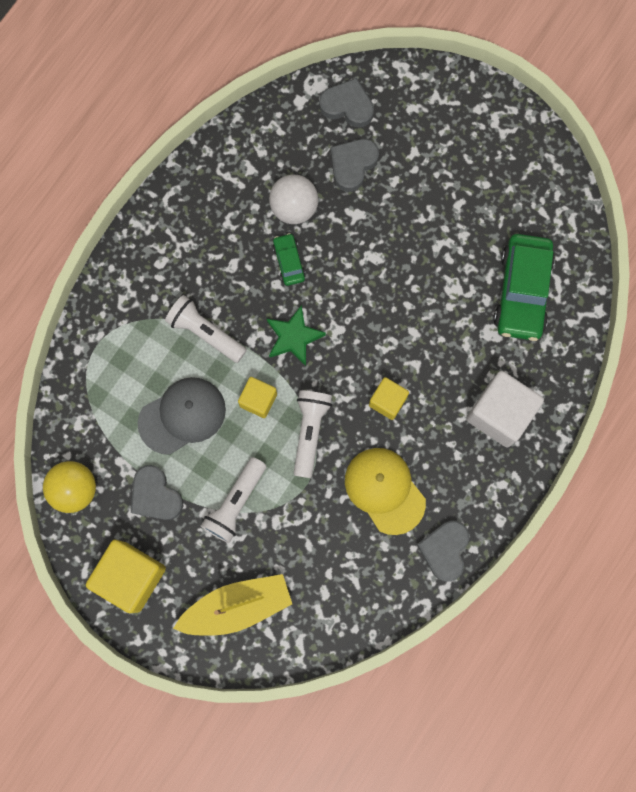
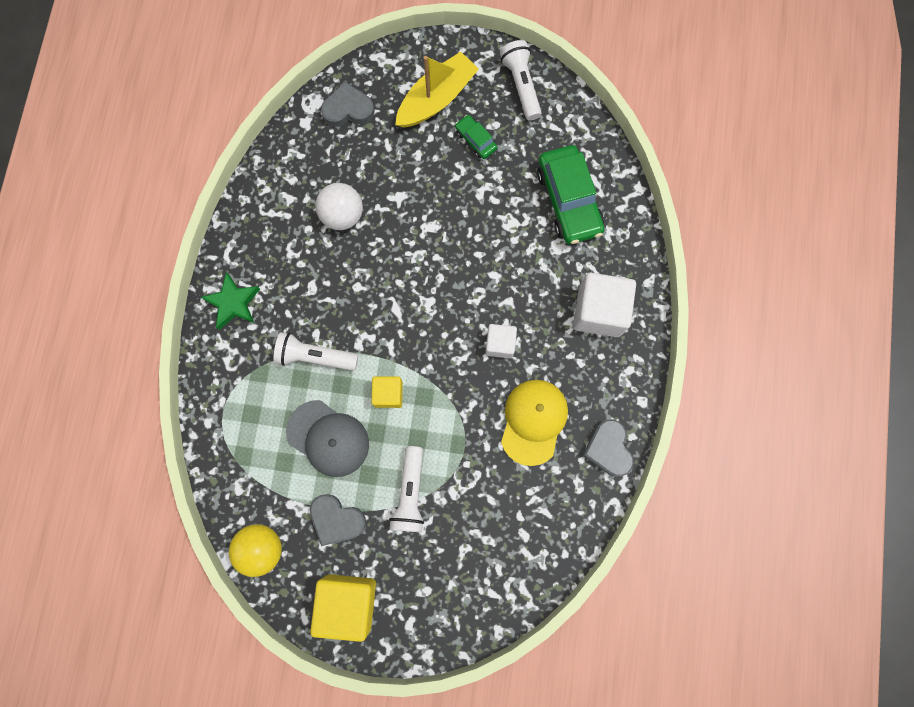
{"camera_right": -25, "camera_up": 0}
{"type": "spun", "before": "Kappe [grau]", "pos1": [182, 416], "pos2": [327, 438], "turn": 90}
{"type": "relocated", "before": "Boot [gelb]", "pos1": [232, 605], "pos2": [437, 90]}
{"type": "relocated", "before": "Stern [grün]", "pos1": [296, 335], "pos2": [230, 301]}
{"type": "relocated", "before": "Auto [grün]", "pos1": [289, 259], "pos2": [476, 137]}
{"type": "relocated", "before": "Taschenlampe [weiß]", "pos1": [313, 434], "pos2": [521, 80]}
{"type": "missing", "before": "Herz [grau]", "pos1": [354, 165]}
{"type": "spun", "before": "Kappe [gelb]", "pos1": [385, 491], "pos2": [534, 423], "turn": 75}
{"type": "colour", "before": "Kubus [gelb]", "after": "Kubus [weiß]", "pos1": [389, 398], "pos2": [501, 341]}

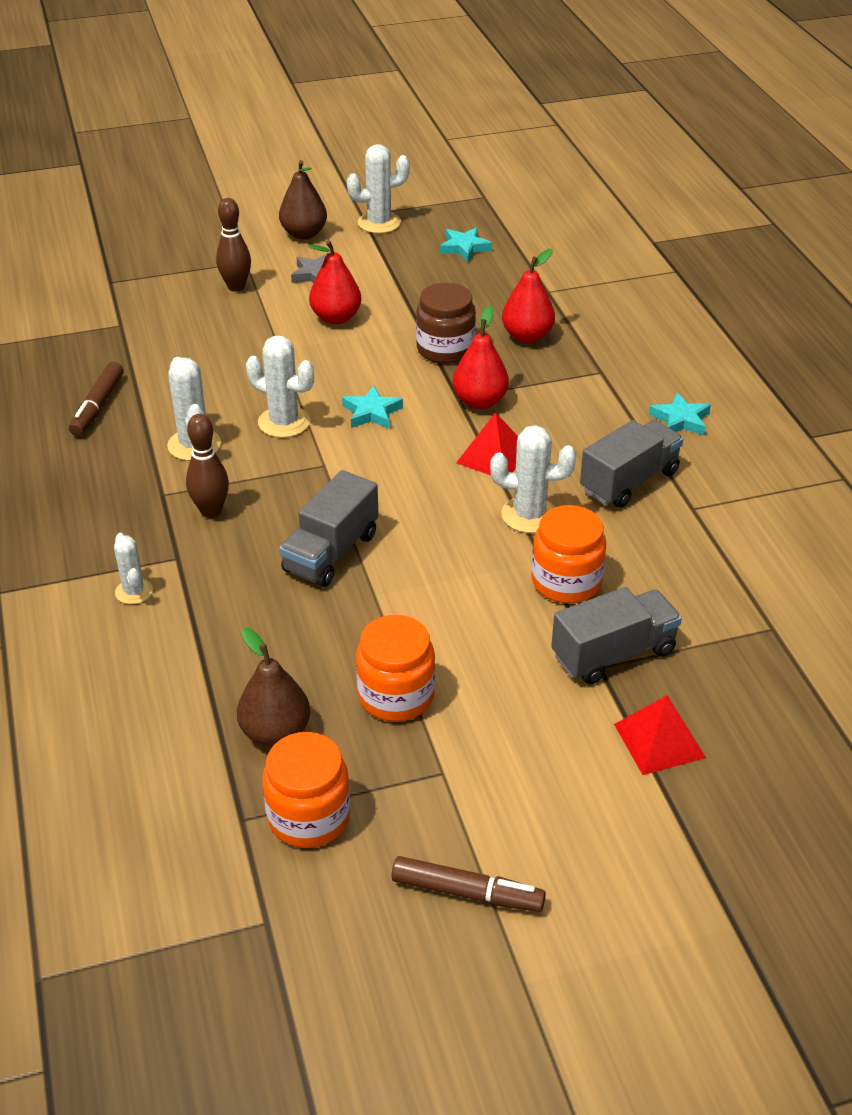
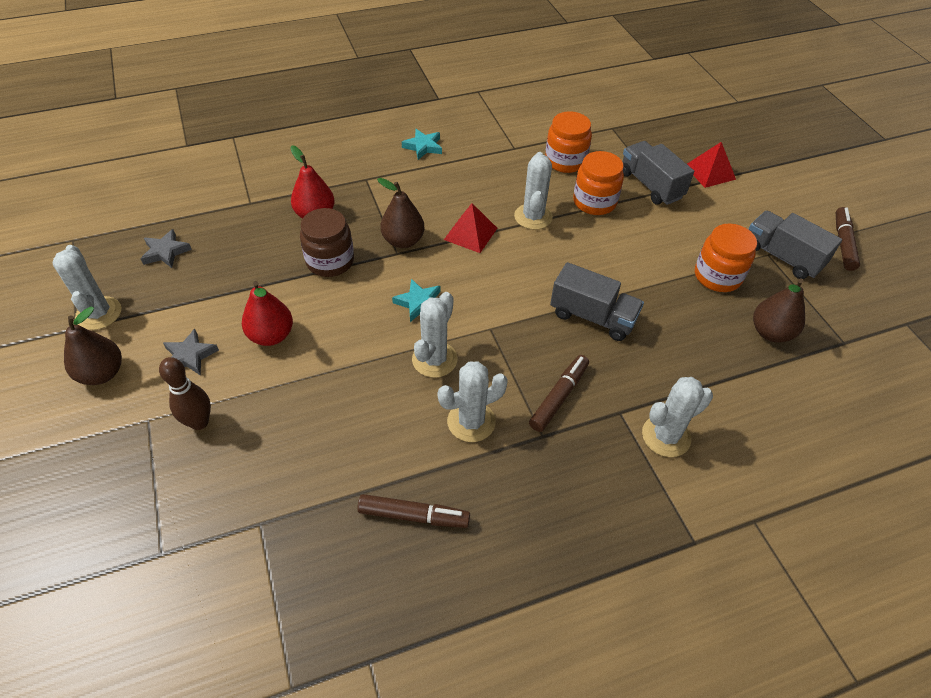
{"camera_right": -95, "camera_up": 10}
{"type": "size", "before": "Kaktus [weiß]", "pos1": [133, 568], "pos2": [677, 417], "scale": 1.6}
{"type": "exchanged", "before": "Bowlingkegel [braun]", "after": "Filzstift [braun]", "pos1": [207, 466], "pos2": [559, 393]}
{"type": "relocated", "before": "Einmachglas [orange]", "pos1": [306, 790], "pos2": [568, 142]}
{"type": "colour", "before": "Stern [türkis]", "after": "Stern [grau]", "pos1": [466, 244], "pos2": [166, 248]}
{"type": "colour", "before": "Birne [rot]", "after": "Birne [braun]", "pos1": [481, 357], "pos2": [401, 213]}
{"type": "relocated", "before": "Lastwagen [grau]", "pos1": [631, 464], "pos2": [795, 245]}

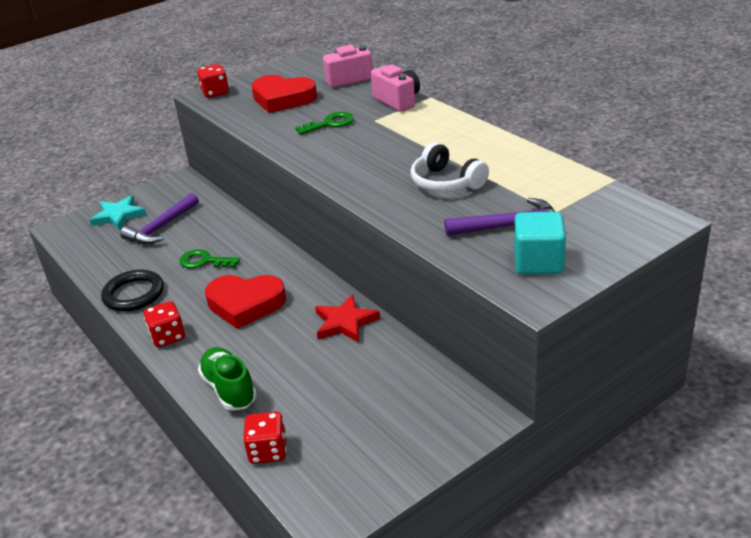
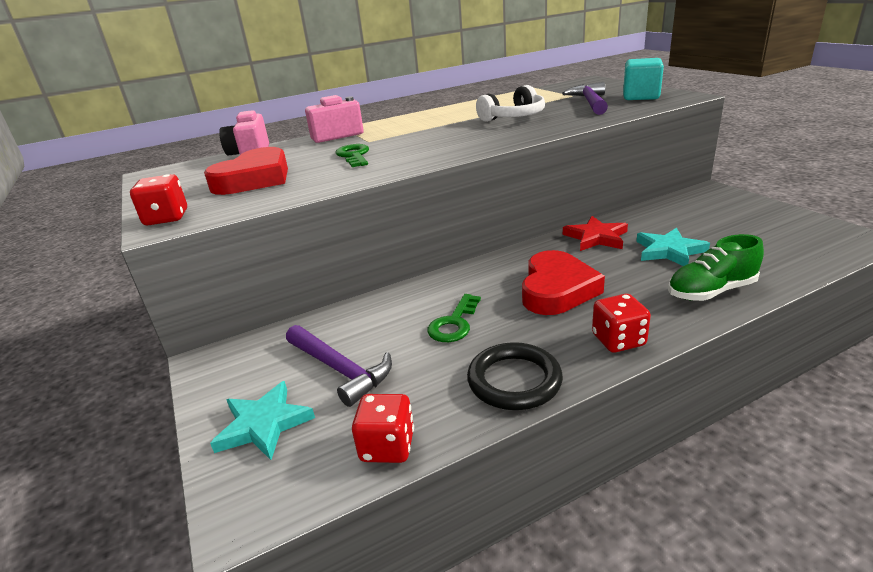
{"camera_right": -80, "camera_up": -5}
{"type": "relocated", "before": "Spielwürfel [rot]", "pos1": [265, 437], "pos2": [383, 428]}
{"type": "appeared", "after": "Stern [türkis]", "pos2": [673, 247]}

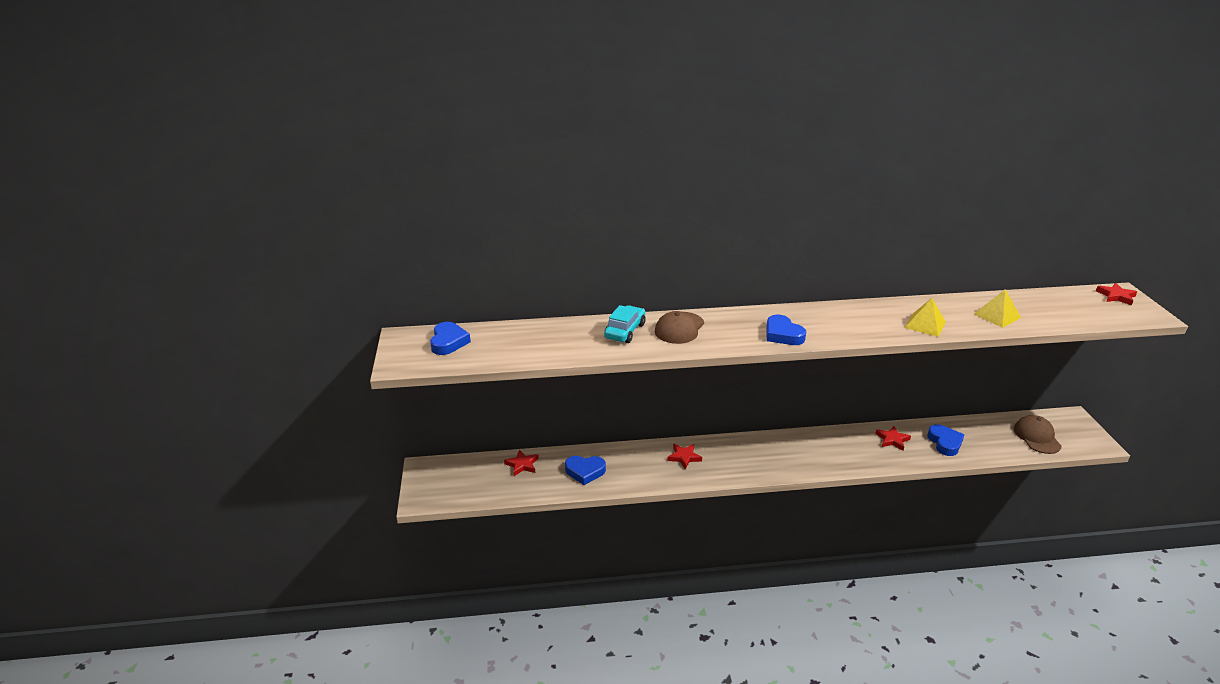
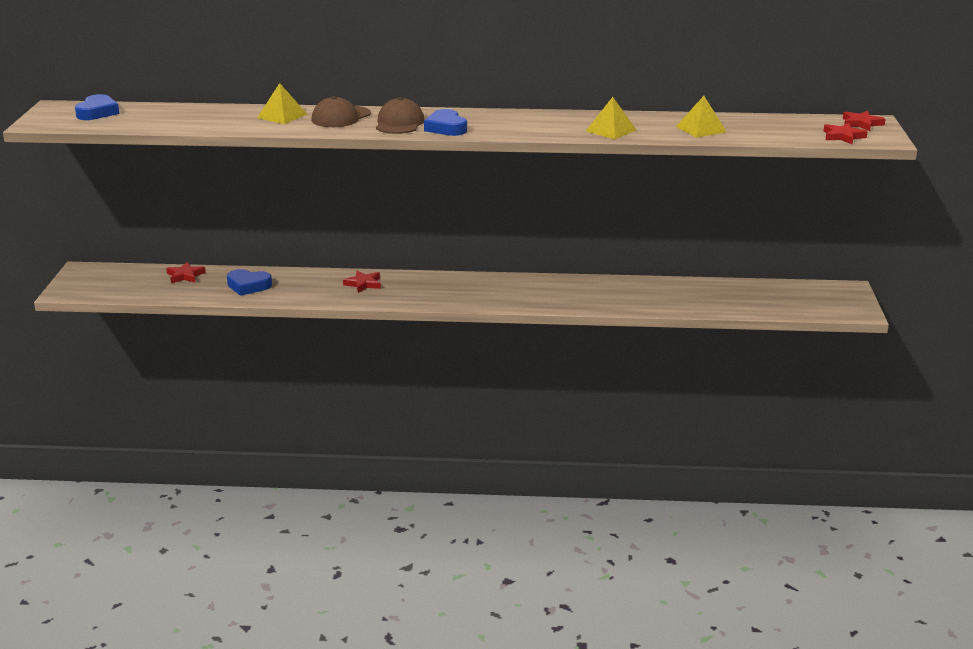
{"camera_right": 10, "camera_up": -5}
{"type": "exchanged", "before": "Auto [türkis]", "after": "Pyramide [gelb]", "pos1": [625, 324], "pos2": [282, 103]}
{"type": "relocated", "before": "Stern [rot]", "pos1": [893, 438], "pos2": [845, 133]}
{"type": "missing", "before": "Herz [blau]", "pos1": [945, 440]}
{"type": "relocated", "before": "Kappe [braun]", "pos1": [1038, 434], "pos2": [400, 115]}

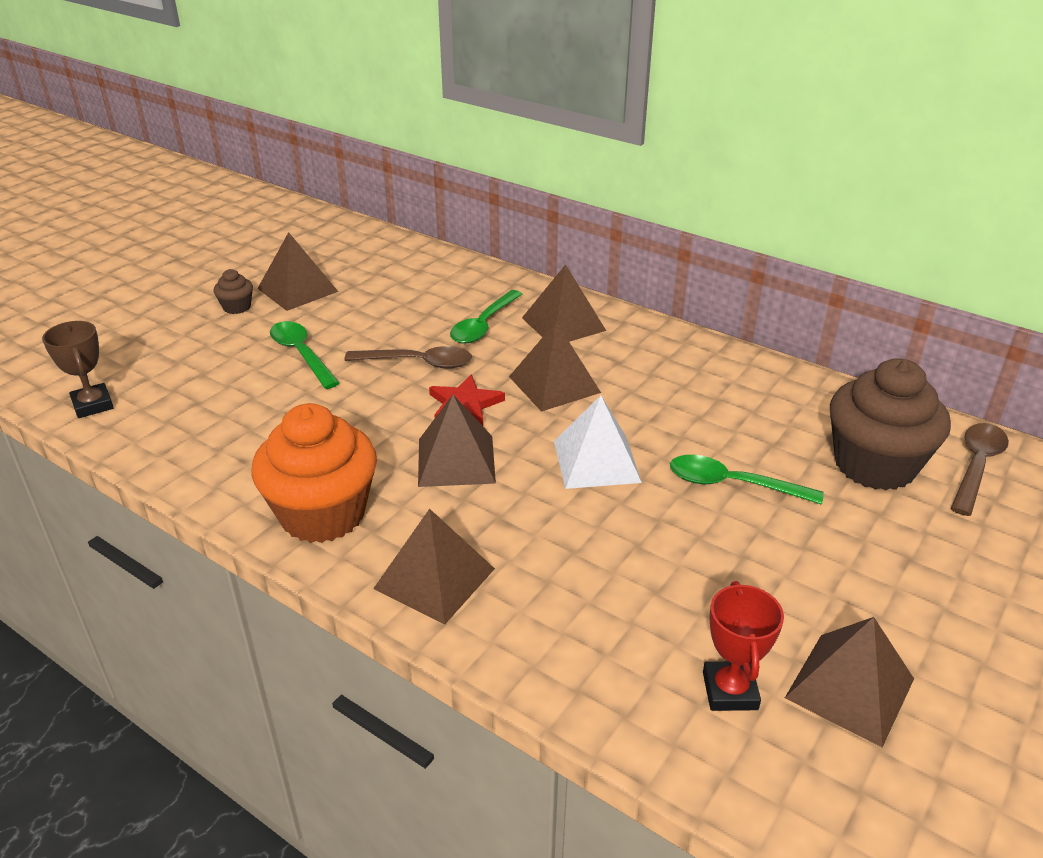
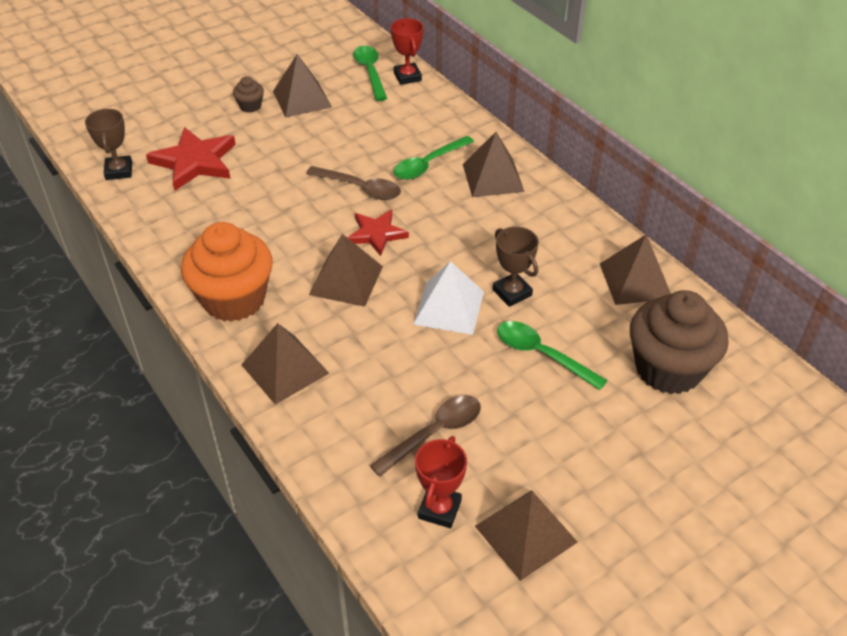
{"camera_right": 20, "camera_up": 10}
{"type": "relocated", "before": "Löffel [grün]", "pos1": [305, 355], "pos2": [370, 73]}
{"type": "relocated", "before": "Pyramide [braun]", "pos1": [555, 367], "pos2": [635, 269]}
{"type": "relocated", "before": "Löffel [braun]", "pos1": [980, 469], "pos2": [425, 436]}
{"type": "appeared", "after": "Stern [rot]", "pos2": [191, 159]}
{"type": "appeared", "after": "Pokal [rot]", "pos2": [407, 51]}
{"type": "appeared", "after": "Pokal [braun]", "pos2": [516, 267]}

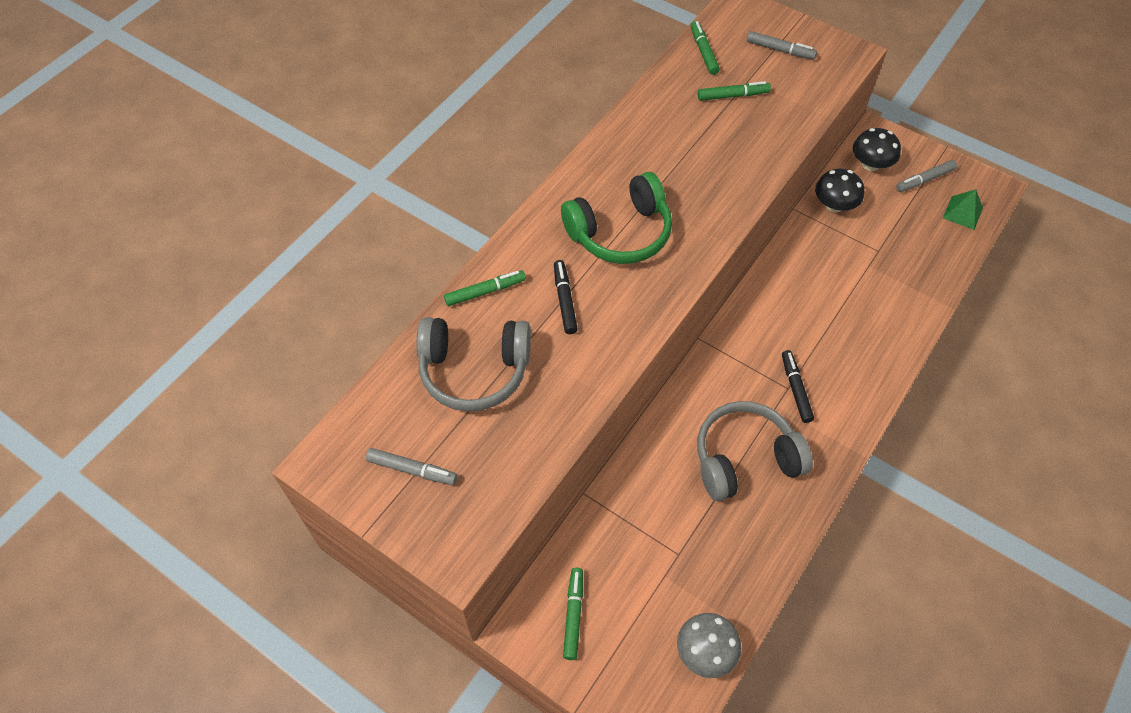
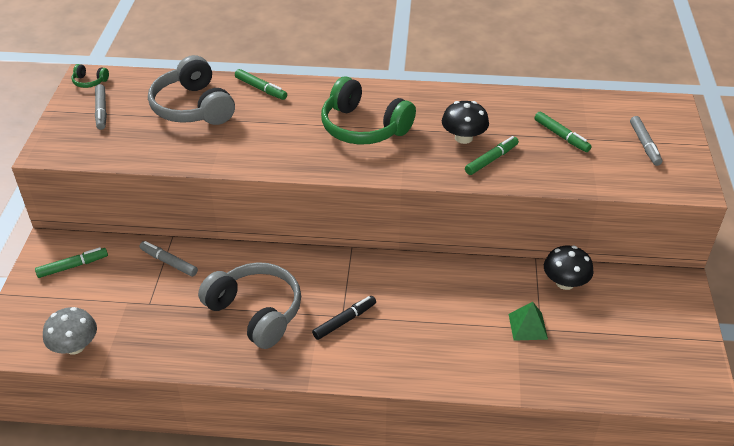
{"camera_right": 60, "camera_up": -15}
{"type": "missing", "before": "Filzstift [schwarz]", "pos1": [566, 297]}
{"type": "relocated", "before": "Filzstift [grün]", "pos1": [705, 48], "pos2": [492, 155]}
{"type": "relocated", "before": "Pilz [schwarz]", "pos1": [877, 149], "pos2": [465, 122]}
{"type": "relocated", "before": "Filzstift [grau]", "pos1": [926, 176], "pos2": [168, 259]}
{"type": "relocated", "before": "Pyramide [grün]", "pos1": [963, 209], "pos2": [528, 321]}
{"type": "appeared", "after": "Kopfhörer [grün]", "pos2": [90, 76]}

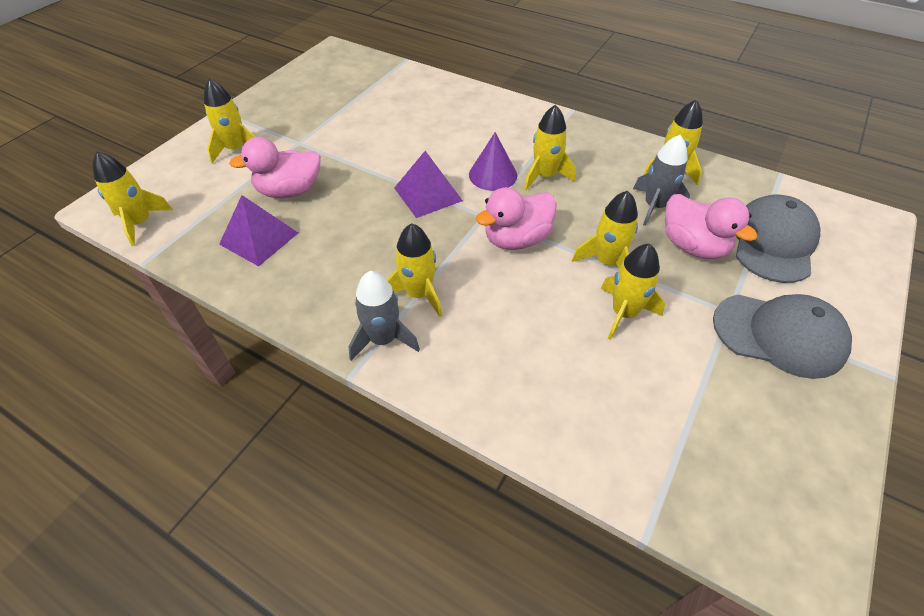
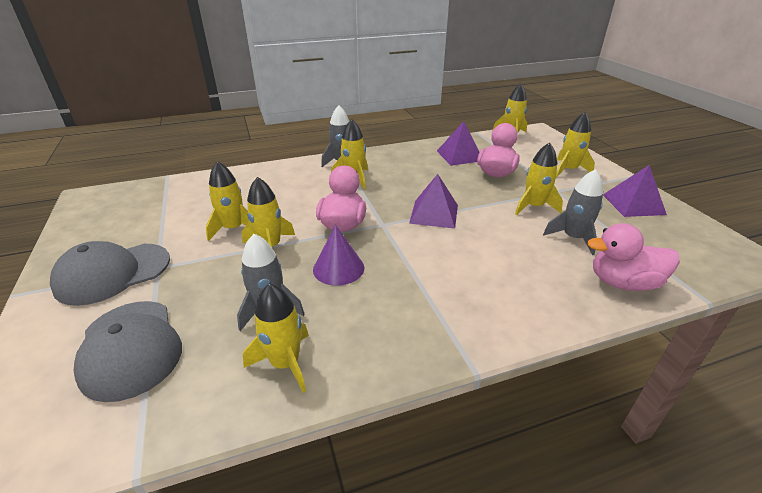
{"camera_right": 130, "camera_up": -15}
{"type": "relocated", "before": "Kegel [lila]", "pos1": [493, 161], "pos2": [338, 255]}
{"type": "relocated", "before": "Rakete [gelb]", "pos1": [550, 147], "pos2": [539, 178]}
{"type": "relocated", "before": "Ente [rosa]", "pos1": [711, 226], "pos2": [633, 257]}
{"type": "appeared", "after": "Rakete [grau]", "pos2": [573, 212]}
{"type": "appeared", "after": "Pyramide [lila]", "pos2": [635, 191]}

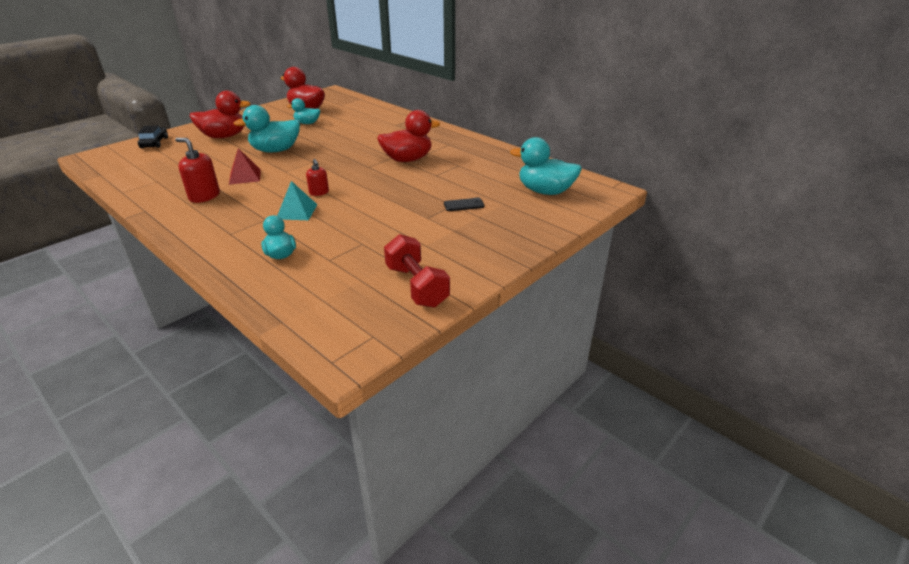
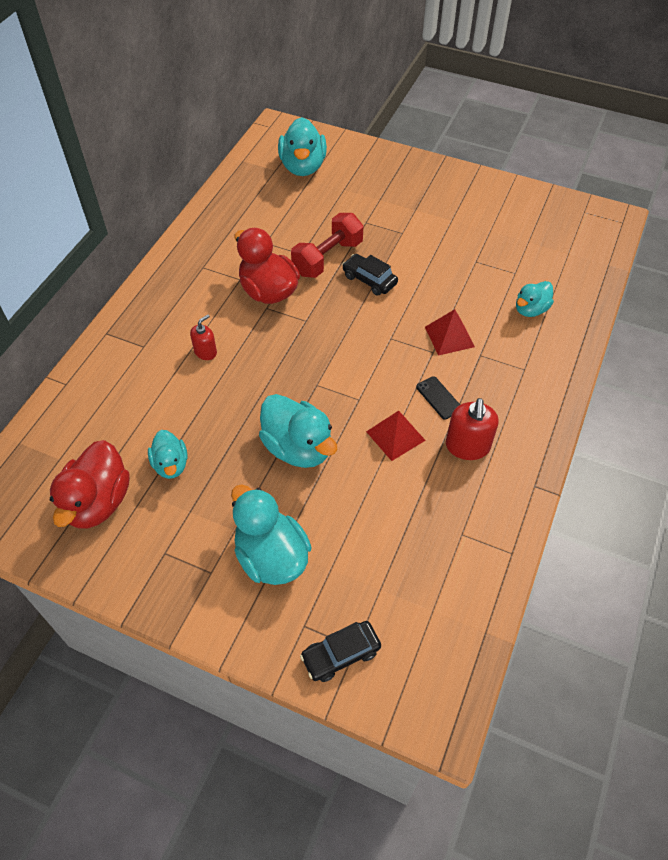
{"camera_right": -110, "camera_up": 20}
{"type": "colour", "before": "Ente [rot]", "after": "Ente [türkis]", "pos1": [220, 114], "pos2": [271, 534]}
{"type": "colour", "before": "Pyramide [türkis]", "after": "Pyramide [rot]", "pos1": [297, 200], "pos2": [450, 332]}
{"type": "relocated", "before": "Seifenspender [rot]", "pos1": [317, 177], "pos2": [203, 337]}
{"type": "relocated", "before": "Hantel [rot]", "pos1": [417, 271], "pos2": [327, 245]}
{"type": "relocated", "before": "Handy [schwarz]", "pos1": [464, 204], "pos2": [438, 398]}
{"type": "appeared", "after": "Auto [schwarz]", "pos2": [370, 274]}

